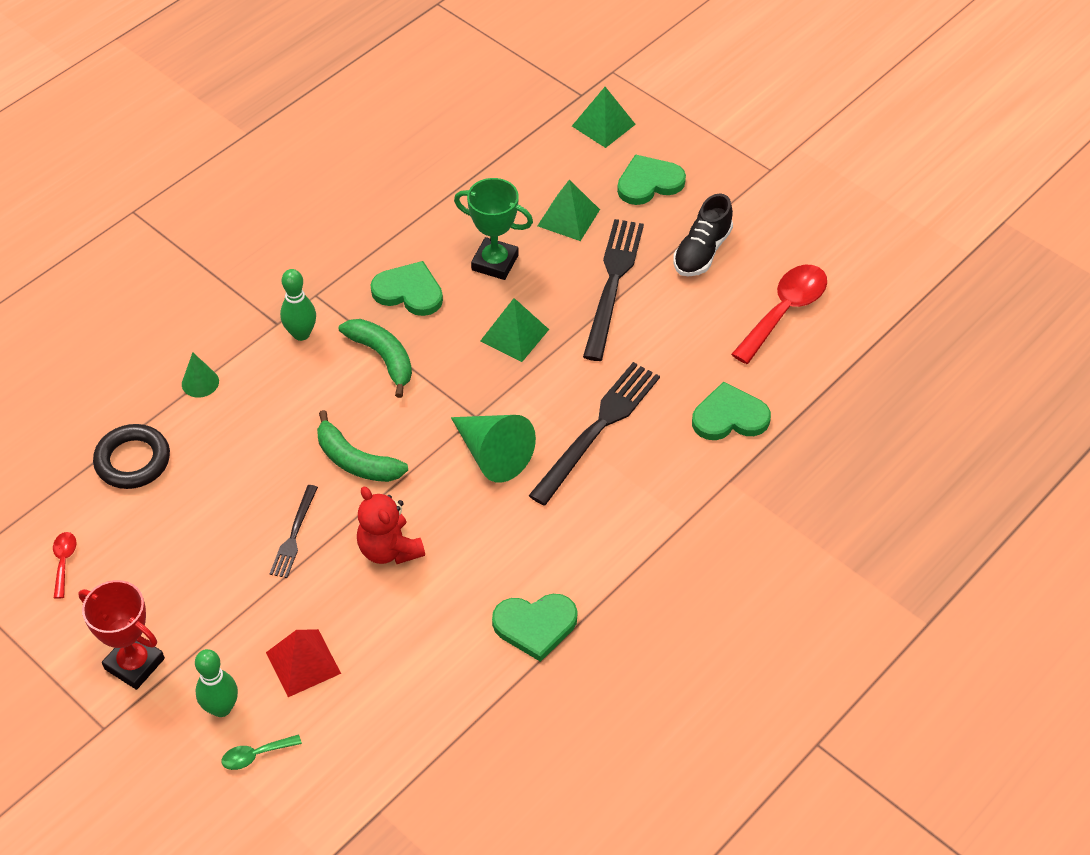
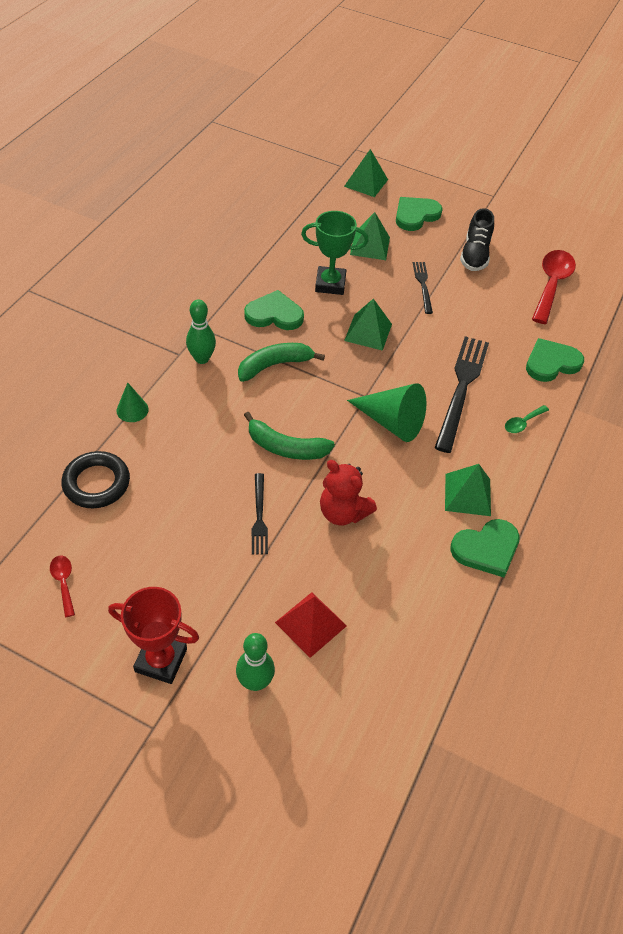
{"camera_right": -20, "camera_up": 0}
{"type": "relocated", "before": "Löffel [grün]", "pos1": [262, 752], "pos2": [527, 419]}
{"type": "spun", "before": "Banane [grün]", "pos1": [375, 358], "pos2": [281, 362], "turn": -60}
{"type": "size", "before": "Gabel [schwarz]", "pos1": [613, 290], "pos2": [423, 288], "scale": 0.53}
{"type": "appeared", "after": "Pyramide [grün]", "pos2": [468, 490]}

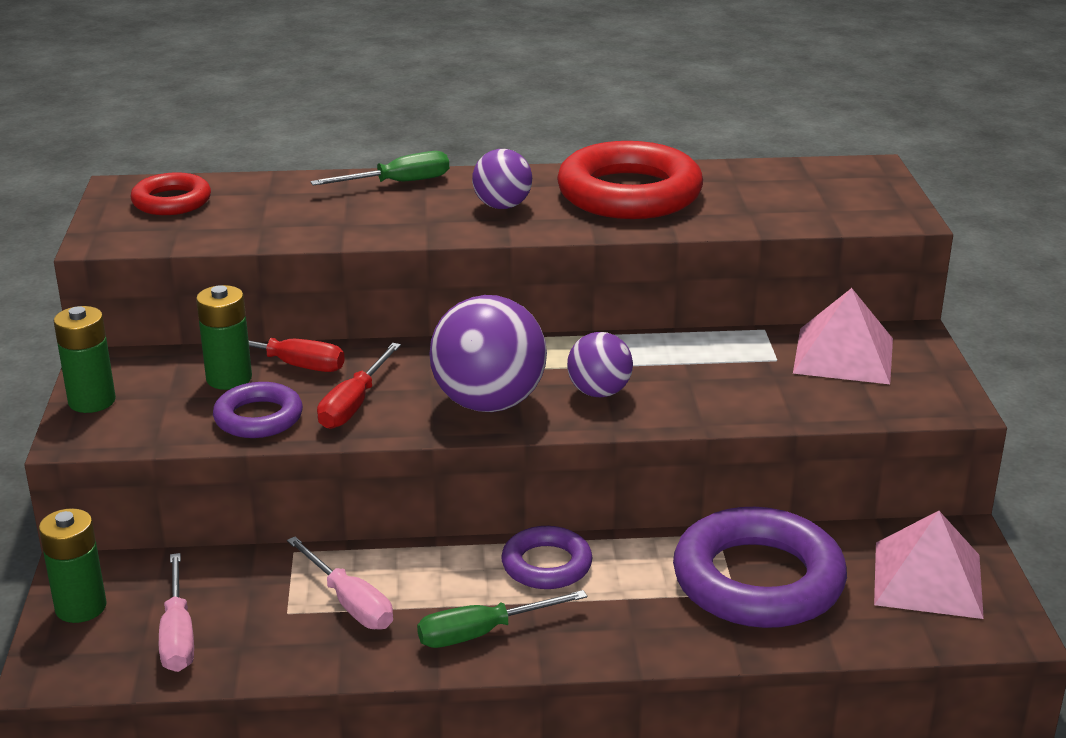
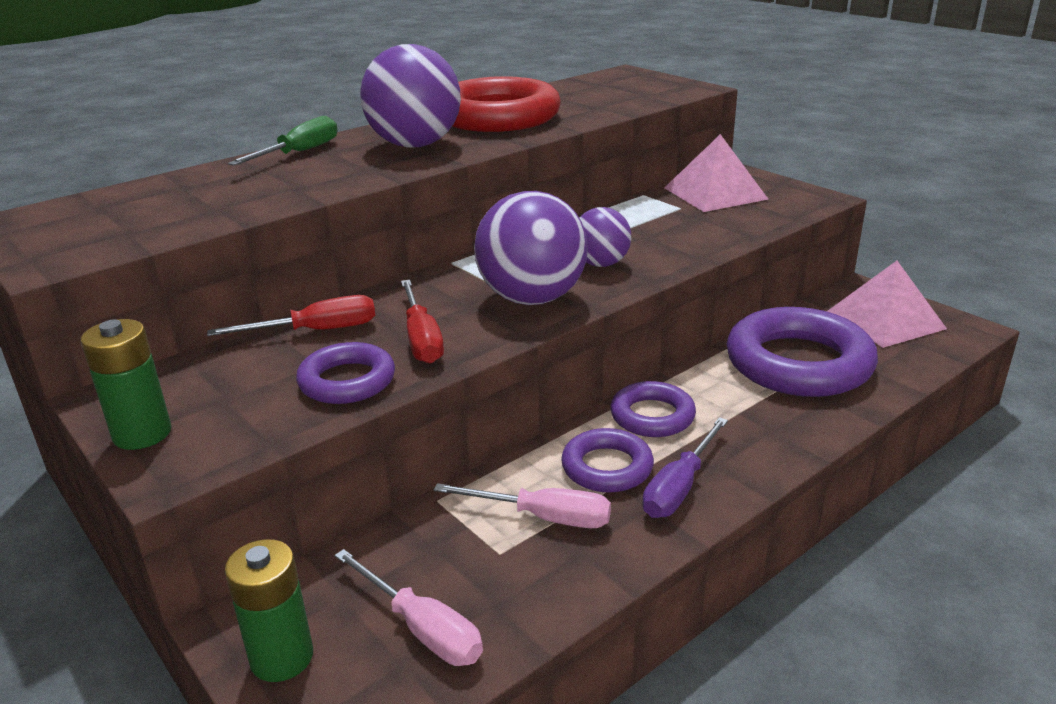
{"camera_right": -35, "camera_up": 0}
{"type": "missing", "before": "Ring [rot]", "pos1": [171, 193]}
{"type": "missing", "before": "Batterie [grün]", "pos1": [224, 337]}
{"type": "colour", "before": "Schraubenzieher [grün]", "after": "Schraubenzieher [lila]", "pos1": [502, 619], "pos2": [685, 467]}
{"type": "size", "before": "Ball [lila]", "pos1": [502, 179], "pos2": [410, 96], "scale": 1.75}
{"type": "appeared", "after": "Ring [lila]", "pos2": [607, 460]}

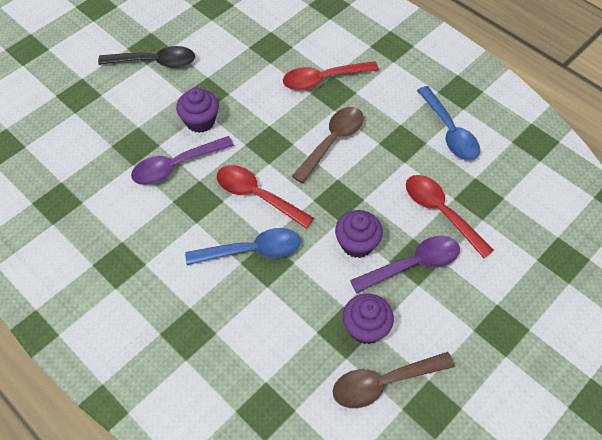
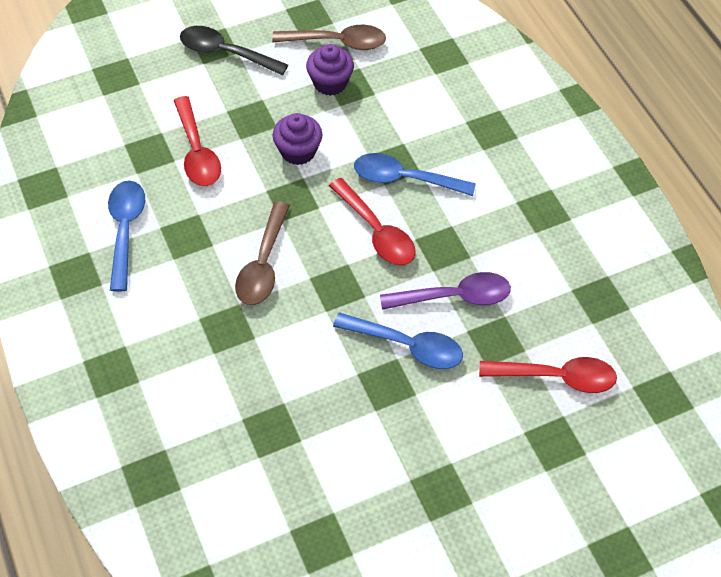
{"camera_right": -160, "camera_up": 0}
{"type": "relocated", "before": "Löffel [schwarz]", "pos1": [146, 57], "pos2": [234, 50]}
{"type": "exchanged", "before": "Muffin [lila]", "after": "Löffel [blau]", "pos1": [197, 110], "pos2": [398, 340]}
{"type": "relocated", "before": "Löffel [rot]", "pos1": [331, 76], "pos2": [548, 375]}
{"type": "spun", "before": "Löffel [braun]", "pos1": [328, 145], "pos2": [262, 253], "turn": -45}
{"type": "missing", "before": "Löffel [lila]", "pos1": [405, 264]}

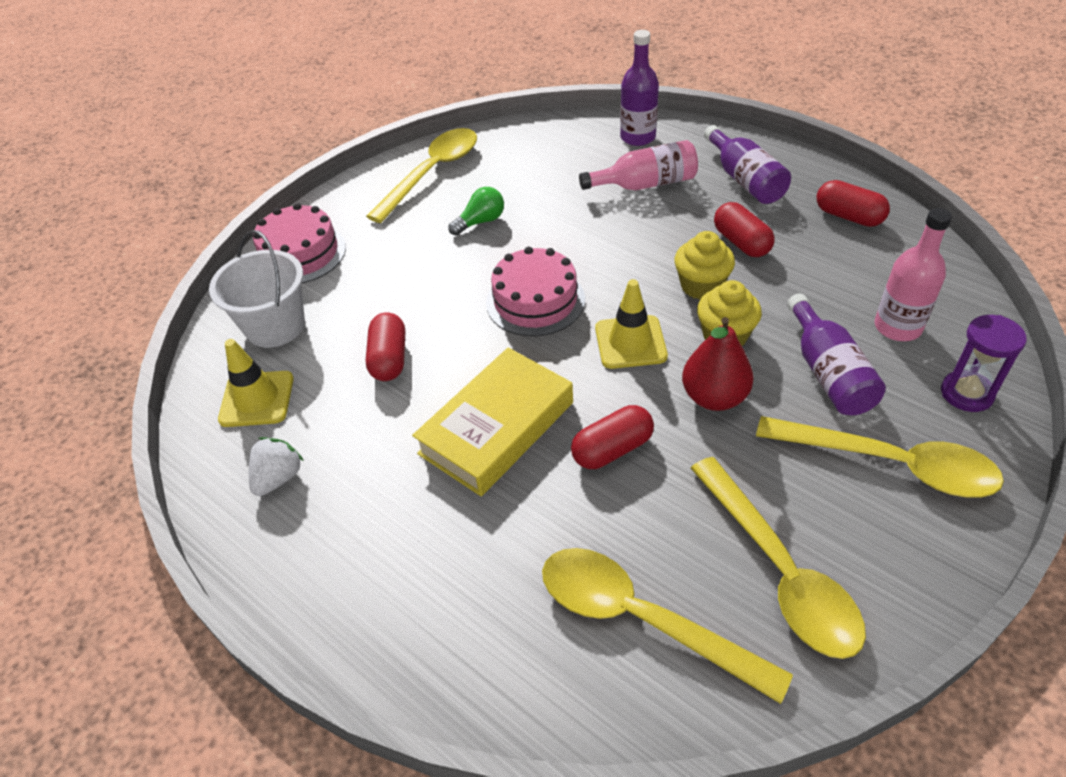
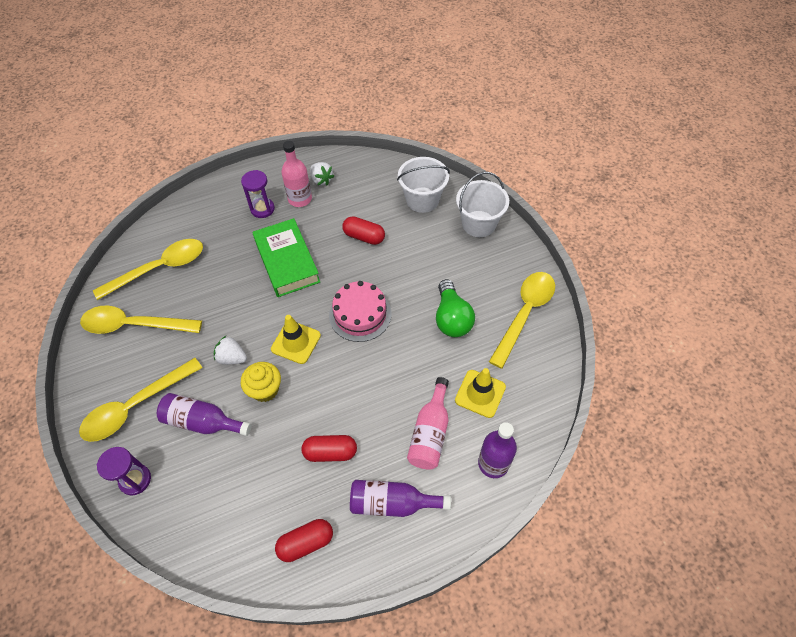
{"camera_right": 115, "camera_up": 10}
{"type": "relocated", "before": "Leitkegel [gelb]", "pos1": [256, 383], "pos2": [480, 393]}
{"type": "exchanged", "before": "Kuchen [rosa]", "after": "Eimer [weiß]", "pos1": [299, 243], "pos2": [482, 204]}
{"type": "spun", "before": "Löffel [gelb]", "pos1": [421, 175], "pos2": [522, 320], "turn": -120}
{"type": "colour", "before": "Buch [gelb]", "after": "Buch [grün]", "pos1": [492, 421], "pos2": [286, 257]}
{"type": "size", "before": "Glühbirne [grün]", "pos1": [476, 211], "pos2": [455, 308], "scale": 1.59}
{"type": "missing", "before": "Kapsel [rot]", "pos1": [612, 437]}
{"type": "missing", "before": "Muffin [gelb]", "pos1": [705, 265]}
{"type": "exchanged", "before": "Birne [rot]", "after": "Erdbeere [weiß]", "pos1": [718, 364], "pos2": [230, 350]}
{"type": "relocated", "before": "Flasche [rosa]", "pos1": [913, 274], "pos2": [296, 174]}
{"type": "appeared", "after": "Sanduhr [lila]", "pos2": [258, 194]}

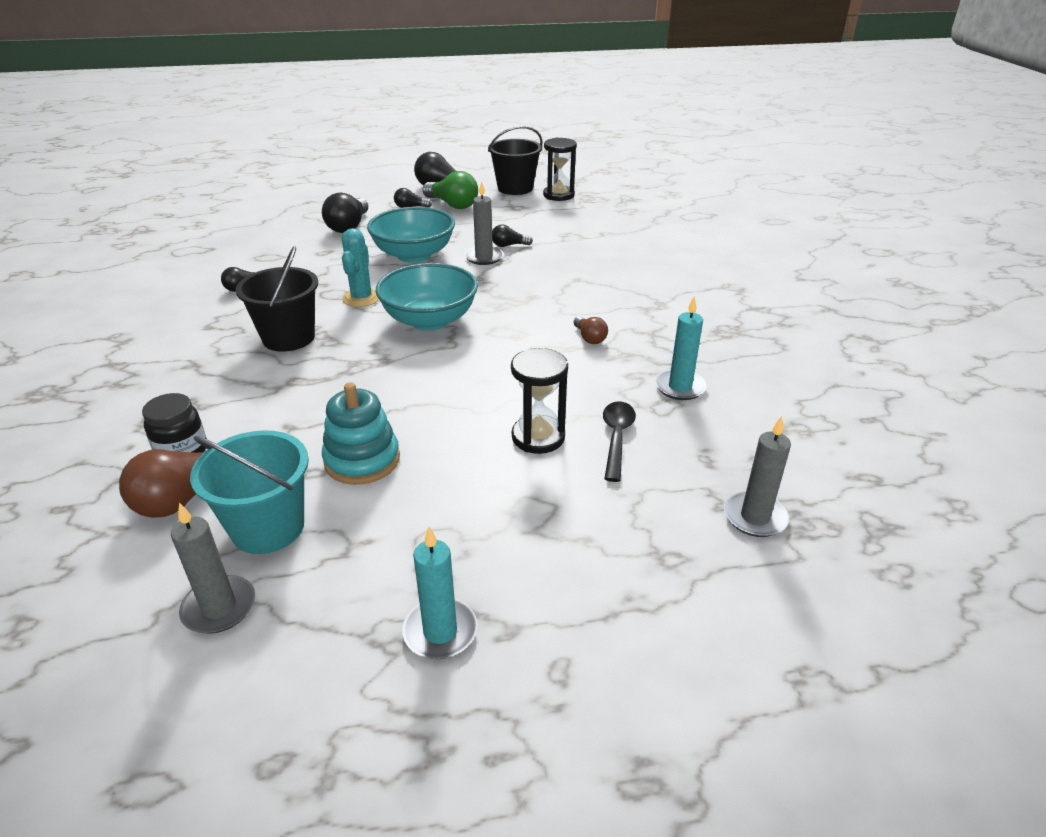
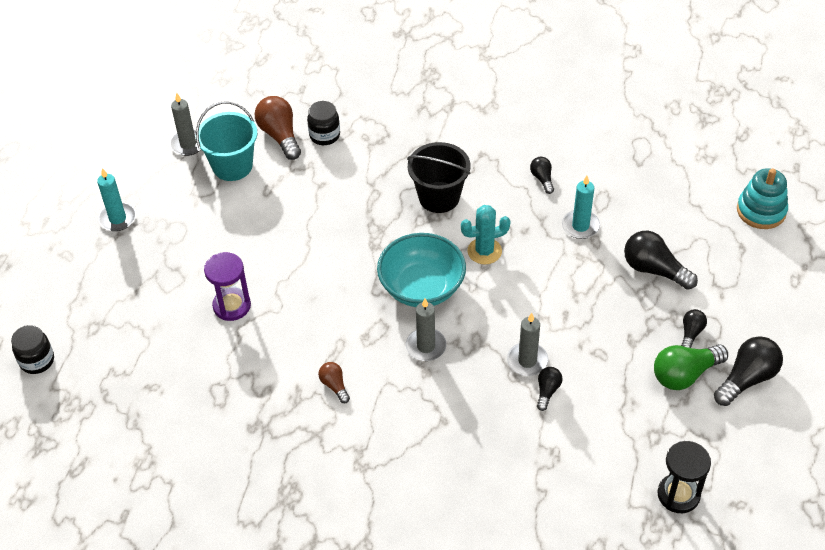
{"camera_right": 115, "camera_up": 15}
{"type": "relocated", "before": "Stapelspielzeug [türkis]", "pos1": [361, 433], "pos2": [762, 198]}
{"type": "spun", "before": "Kaktus [türkis]", "pos1": [360, 267], "pos2": [485, 235], "turn": -45}
{"type": "missing", "before": "Schüssel [türkis]", "pos1": [411, 235]}
{"type": "missing", "before": "Eimer [schwarz]", "pos1": [515, 160]}
{"type": "colour", "before": "Sanduhr [schwarz]", "after": "Sanduhr [lila]", "pos1": [539, 401], "pos2": [227, 286]}
{"type": "spun", "before": "Glühbirne [braun]", "pos1": [591, 330], "pos2": [334, 382], "turn": 60}
{"type": "missing", "before": "Löffel [schwarz]", "pos1": [619, 441]}
{"type": "relocated", "before": "Kerze [türkis]", "pos1": [681, 348], "pos2": [581, 207]}
{"type": "relocated", "before": "Kerze [grau]", "pos1": [757, 476], "pos2": [426, 329]}
{"type": "appeared", "after": "Einmachglas [schwarz]", "pos2": [32, 349]}

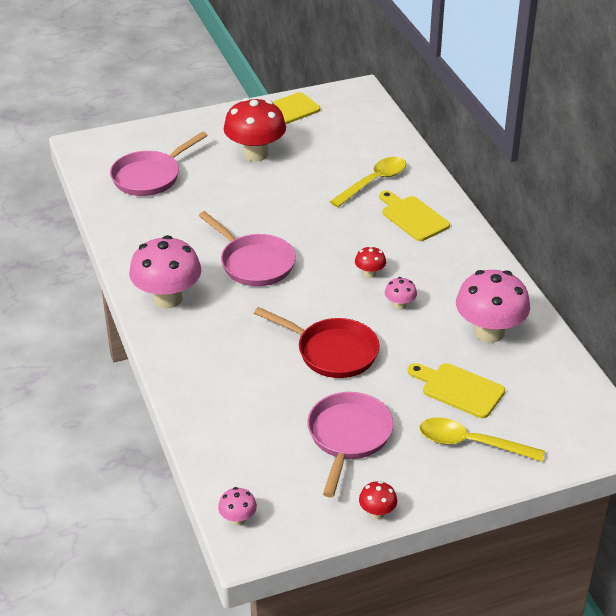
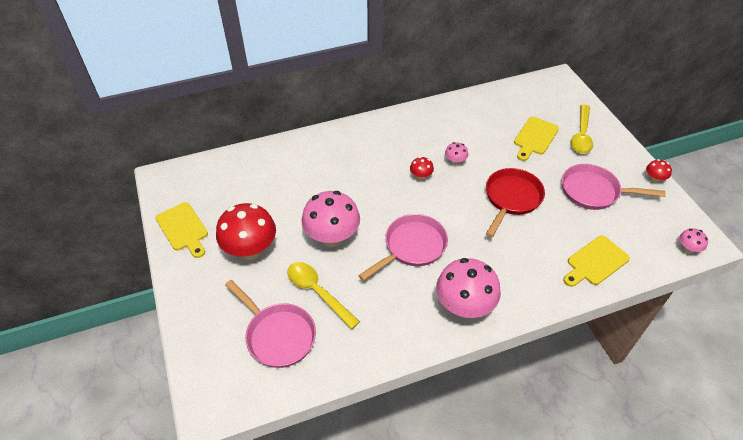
{"camera_right": -90, "camera_up": 10}
{"type": "relocated", "before": "Löffel [gelb]", "pos1": [368, 182], "pos2": [323, 295]}
{"type": "relocated", "before": "Schneidebrett [gelb]", "pos1": [414, 216], "pos2": [596, 261]}
{"type": "relocated", "before": "Pilz [rosa]", "pos1": [493, 306], "pos2": [331, 219]}

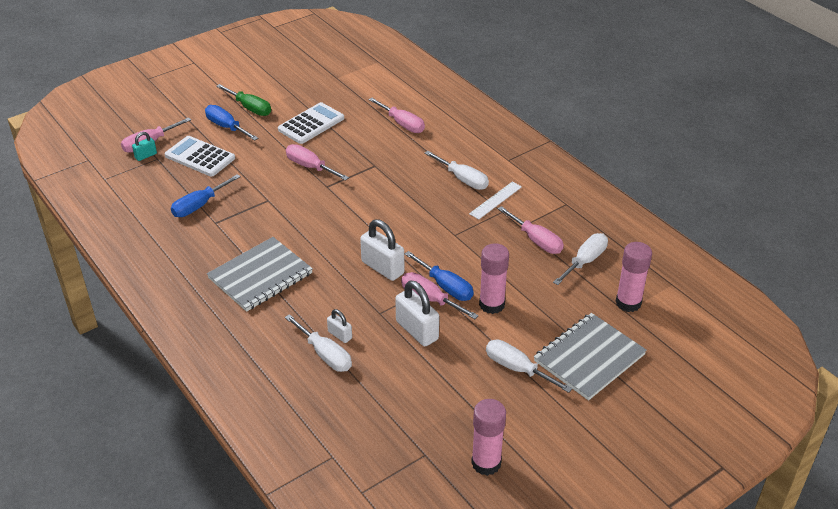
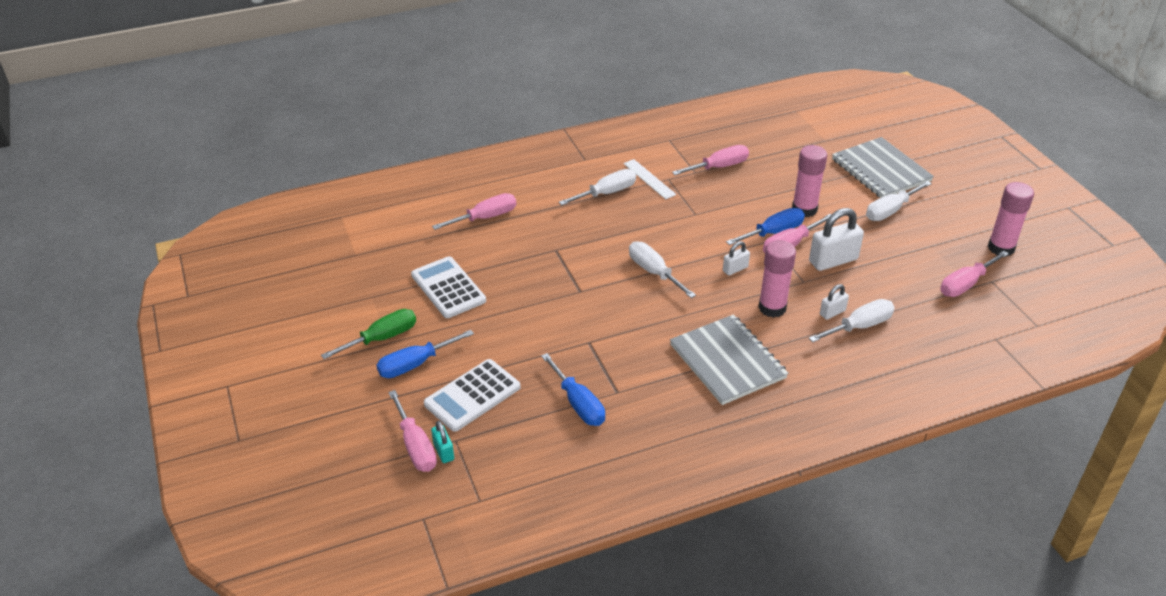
{"camera_right": -75, "camera_up": 0}
{"type": "relocated", "before": "Schraubenzieher [rosa]", "pos1": [317, 162], "pos2": [974, 274]}
{"type": "size", "before": "Vorhängeschloss [weiß]", "pos1": [382, 250], "pos2": [736, 258], "scale": 0.53}
{"type": "relocated", "before": "Schraubenzieher [weiß]", "pos1": [580, 259], "pos2": [662, 269]}
{"type": "relocated", "before": "Klebestift [rosa]", "pos1": [633, 277], "pos2": [777, 279]}

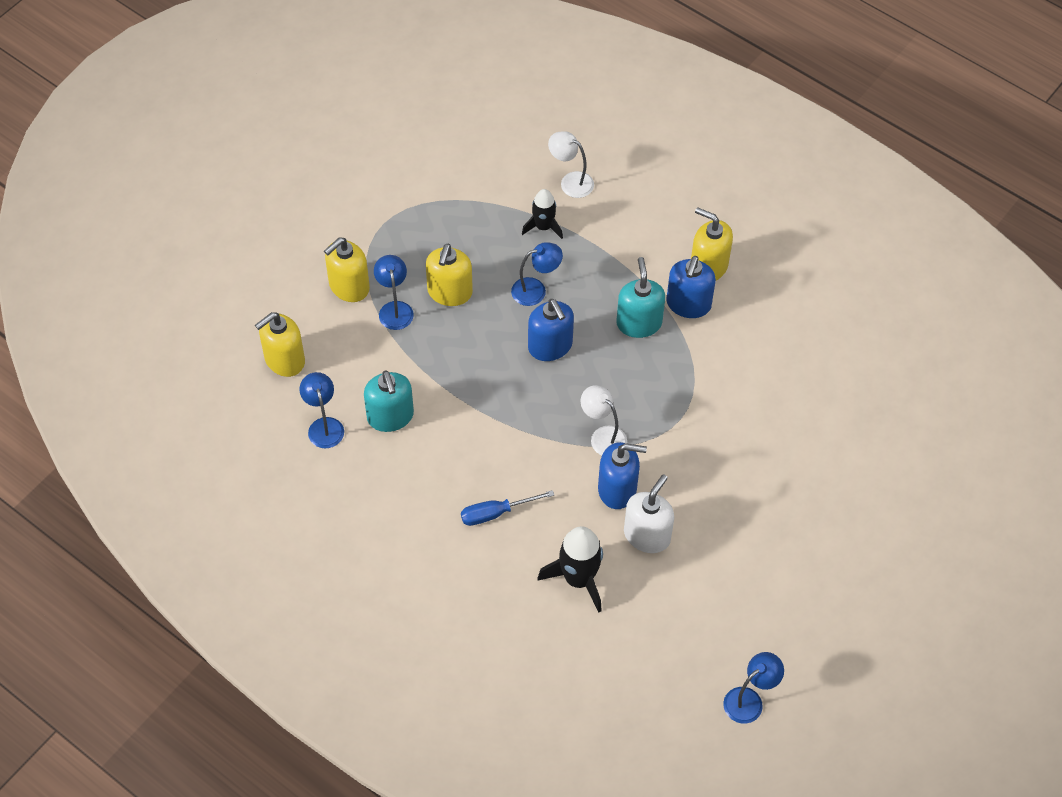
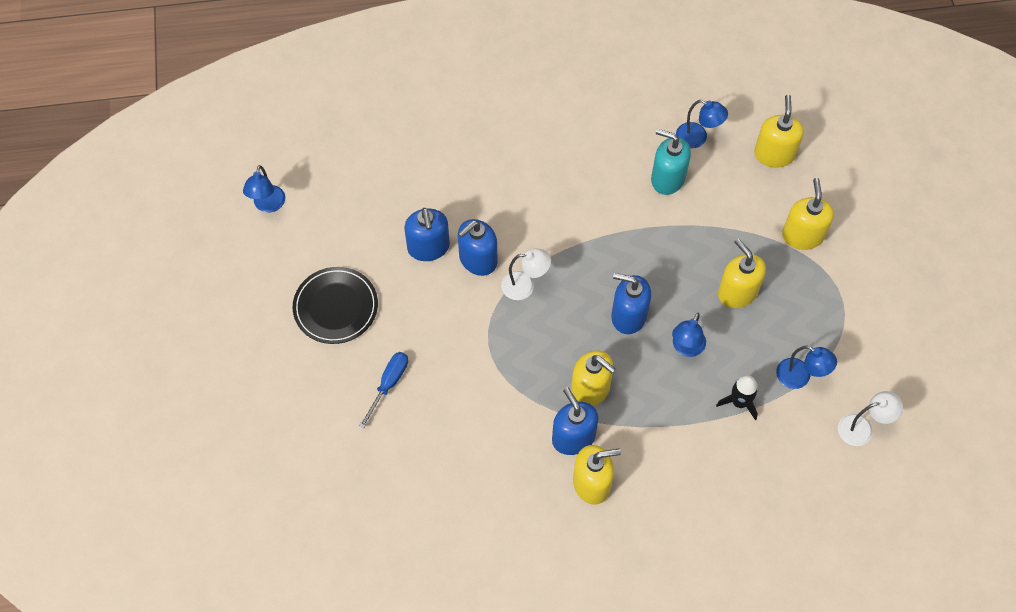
{"camera_right": 135, "camera_up": 5}
{"type": "relocated", "before": "Lampe [blau]", "pos1": [394, 292], "pos2": [806, 367]}
{"type": "relocated", "before": "Schraubenzieher [blau]", "pos1": [507, 508], "pos2": [383, 390]}
{"type": "missing", "before": "Rakete [schwarz]", "pos1": [570, 569]}
{"type": "relocated", "before": "Lampe [weiß]", "pos1": [571, 164], "pos2": [870, 418]}
{"type": "colour", "before": "Seifenspender [türkis]", "after": "Seifenspender [gelb]", "pos1": [640, 297], "pos2": [593, 378]}
{"type": "colour", "before": "Seifenspender [weiß]", "after": "Seifenspender [blau]", "pos1": [649, 513], "pos2": [427, 234]}
{"type": "appeared", "after": "Teller [schwarz]", "pos2": [335, 305]}

